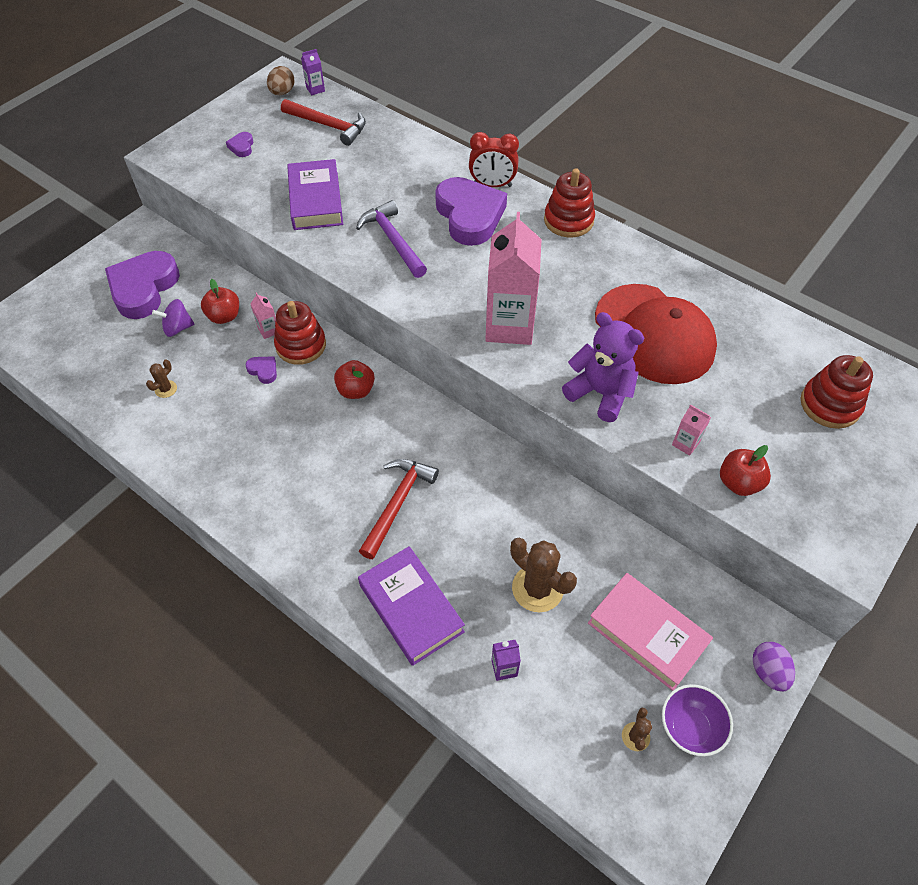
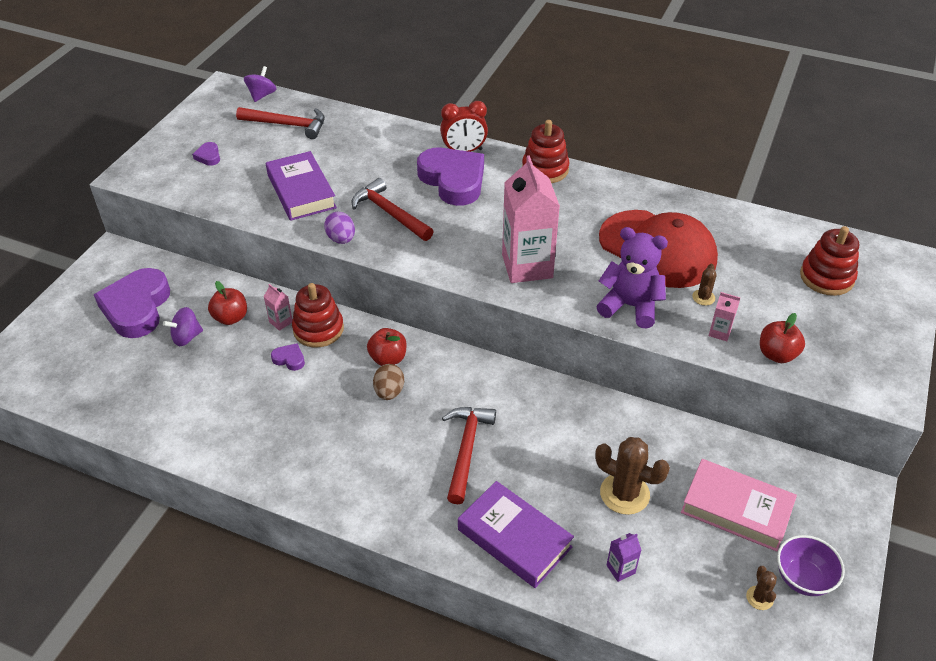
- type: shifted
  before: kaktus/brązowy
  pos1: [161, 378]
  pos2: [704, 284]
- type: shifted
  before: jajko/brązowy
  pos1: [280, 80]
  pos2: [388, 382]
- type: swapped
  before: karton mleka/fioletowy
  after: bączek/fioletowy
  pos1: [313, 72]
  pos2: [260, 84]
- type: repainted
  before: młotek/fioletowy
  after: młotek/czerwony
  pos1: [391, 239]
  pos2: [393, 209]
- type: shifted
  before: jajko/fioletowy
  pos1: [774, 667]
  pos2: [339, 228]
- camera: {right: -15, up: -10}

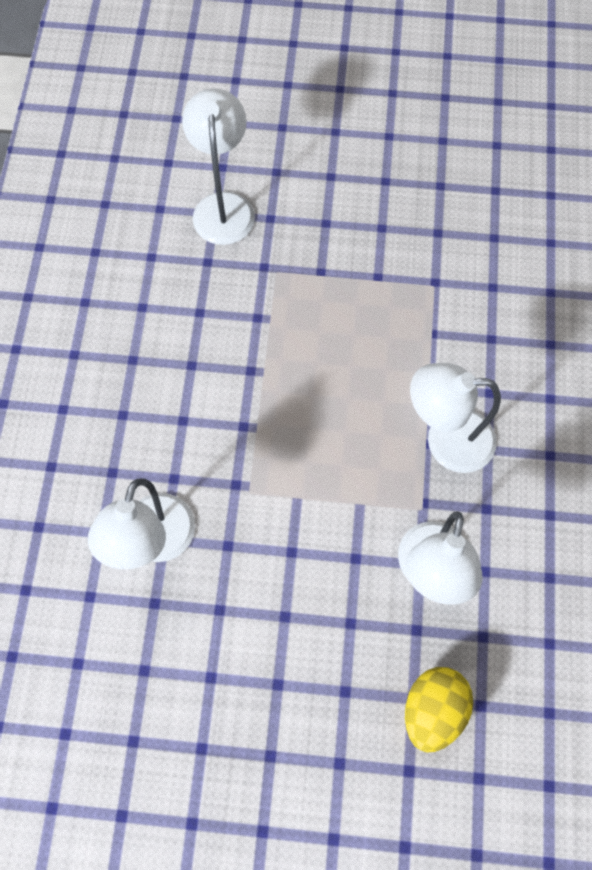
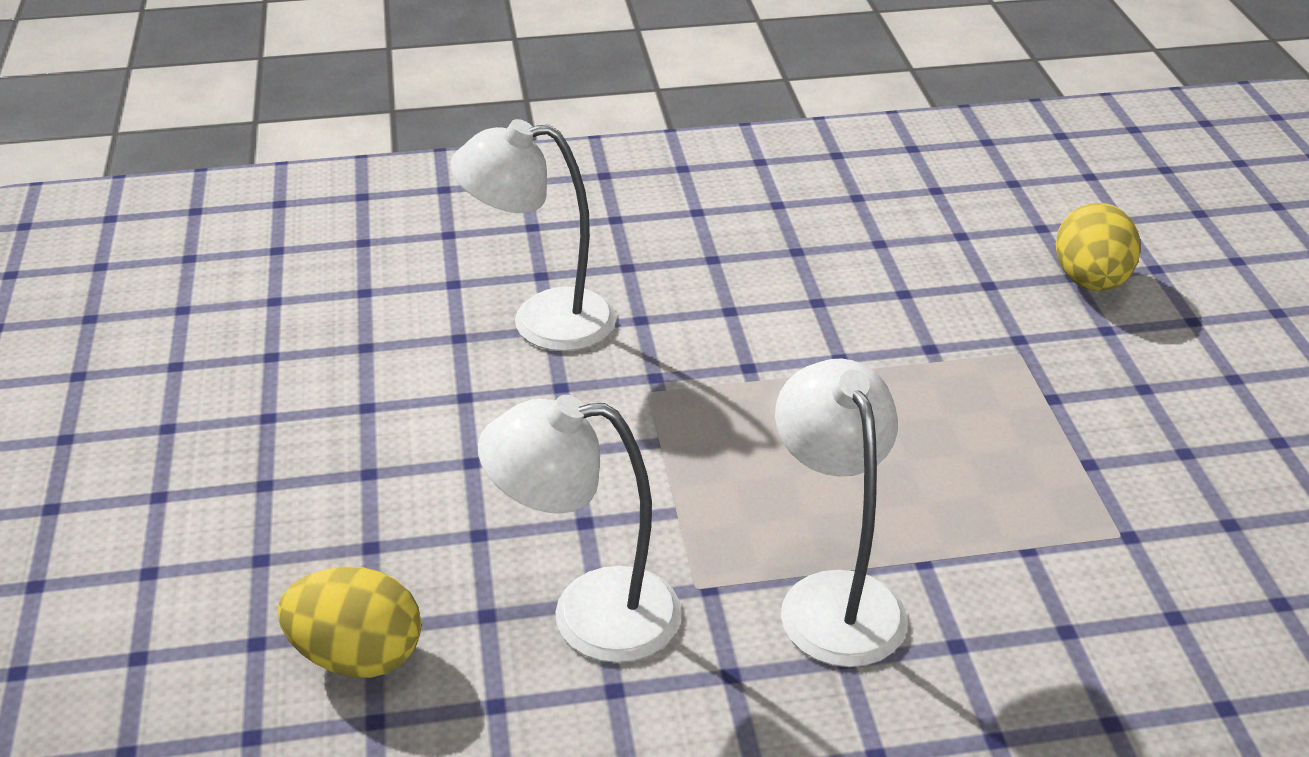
- type: swapped
  before: lampka/biały
  after: jajko/żółty
  pos1: [218, 166]
  pos2: [1098, 247]
- camera: {right: 75, up: -30}

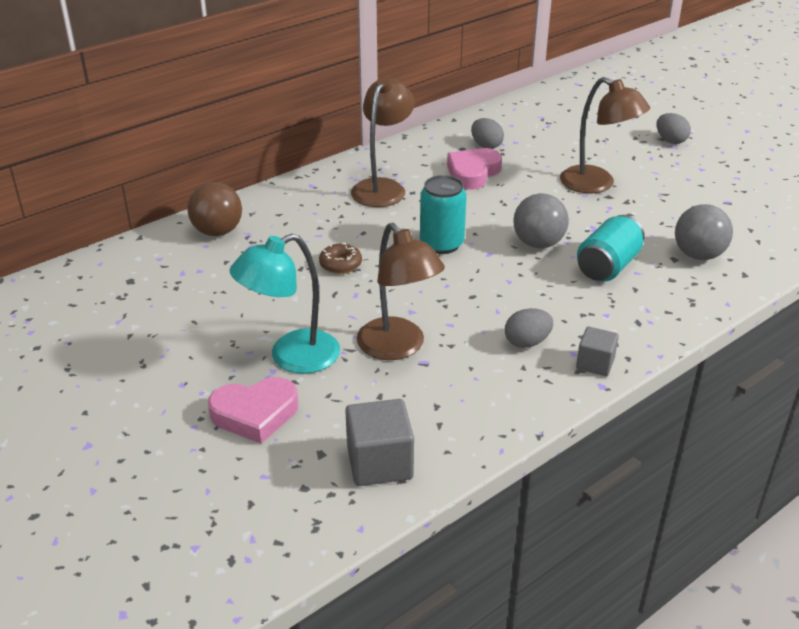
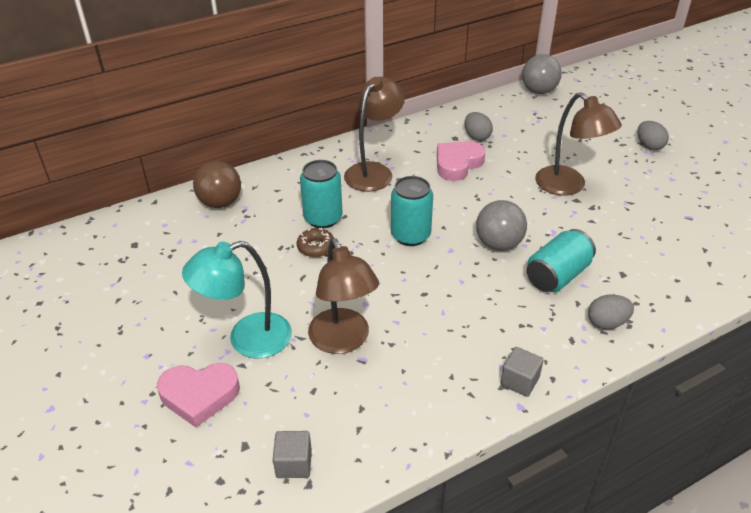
- type: scaled
  before: sześcian/szary
  pos1: [379, 442]
  pos2: [292, 454]
  scale: 0.62
- type: shifted
  before: jajko/szary
  pos1: [529, 328]
  pos2: [611, 312]
- type: shifted
  before: piłka/szary
  pos1: [704, 232]
  pos2: [542, 74]
- type: new
  after: puszka/turkusowy
  pos2: [321, 194]
- camera: {right: 10, up: 5}

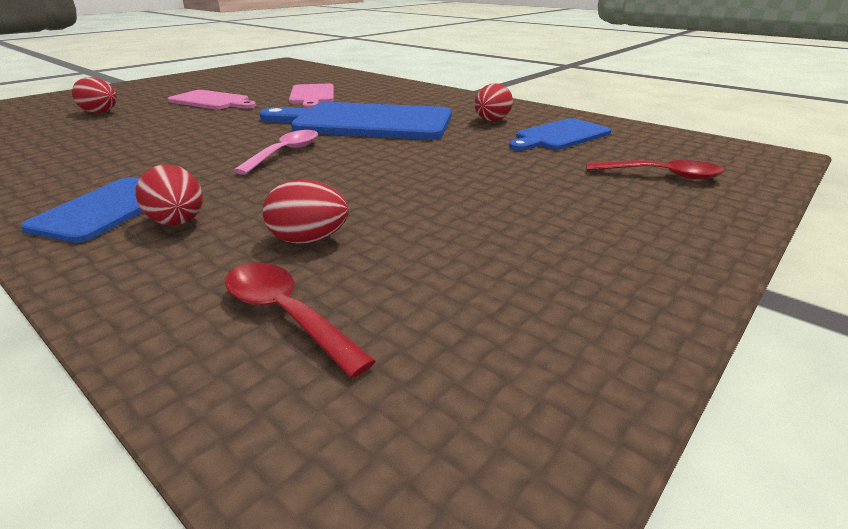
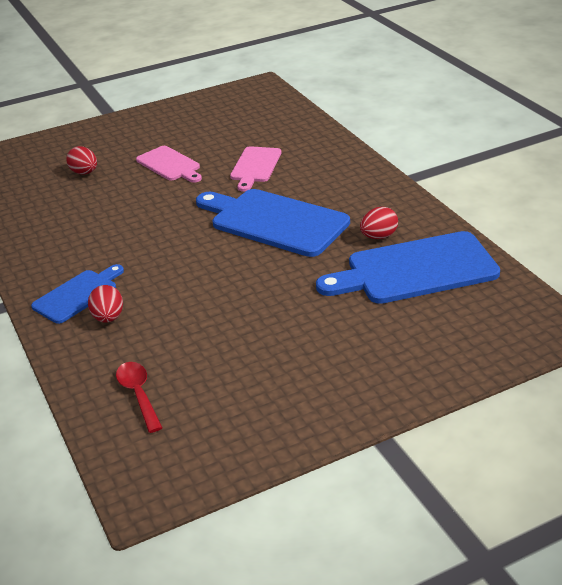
- type: gone
  before: łyżka/różowy
  pos1: [275, 152]
- type: gone
  before: jajko/czerwony
  pos1: [306, 212]
- type: scaled
  before: deska do krojenia/niebieski
  pos1: [560, 134]
  pos2: [408, 267]
  scale: 1.77
- type: gone
  before: łyżka/czerwony
  pos1: [655, 170]
- camera: {right: 25, up: 5}

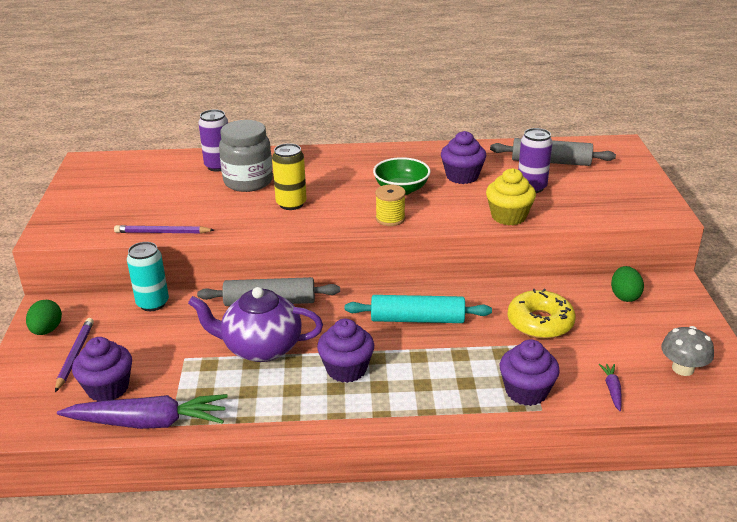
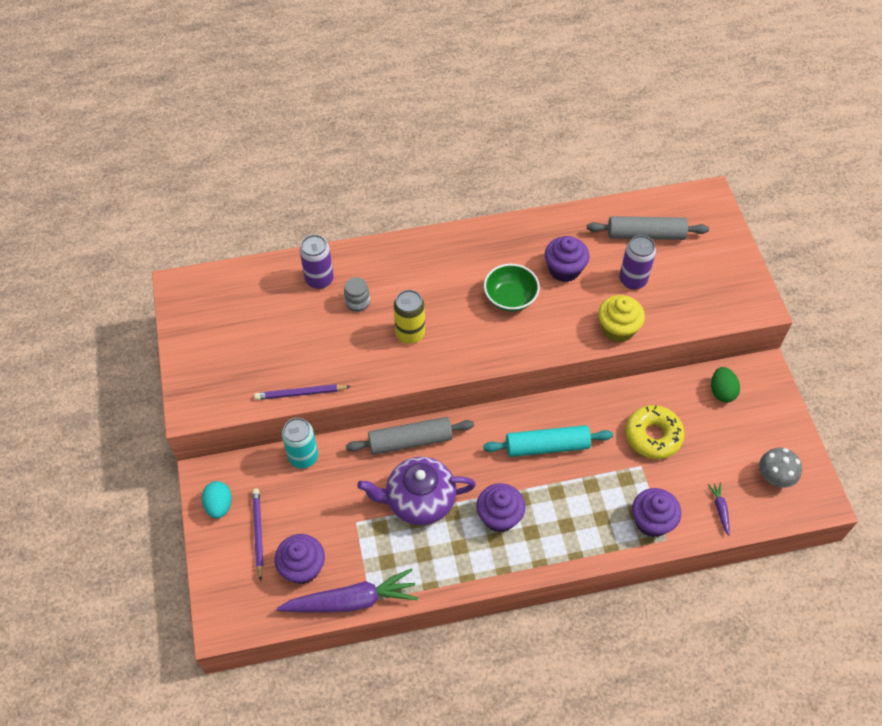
- type: repainted
  before: jajko/zielony
  after: jajko/turkusowy
  pos1: [44, 317]
  pos2: [217, 500]
- type: scaled
  before: słoik/szary
  pos1: [246, 156]
  pos2: [357, 294]
  scale: 0.5
- type: gone
  before: szpulka/żółty
  pos1: [390, 205]
- camera: {right: -10, up: 25}

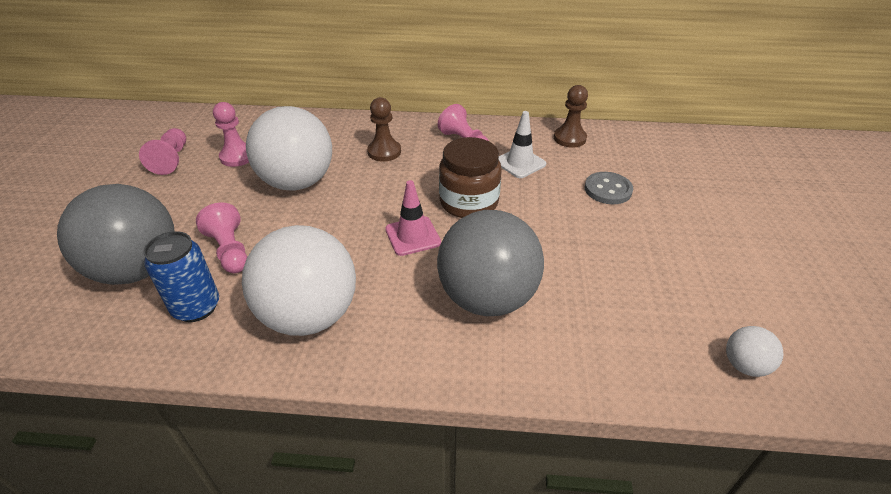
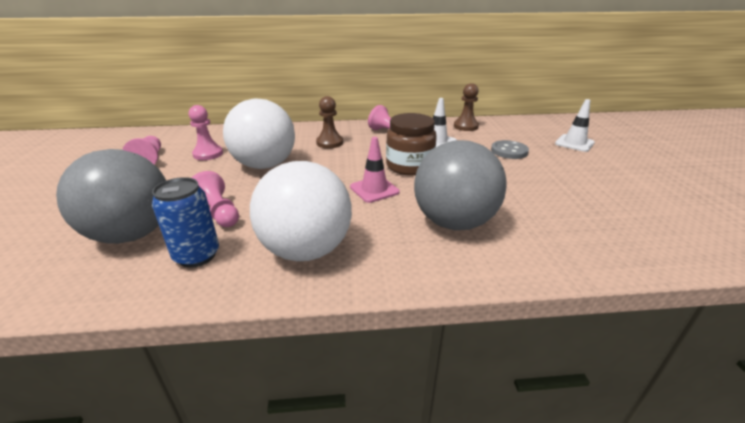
- type: gone
  before: piłka/biały
  pos1: [755, 351]
- type: new
  after: pachołek/biały
  pos2: [575, 125]
- camera: {right: -10, up: -10}

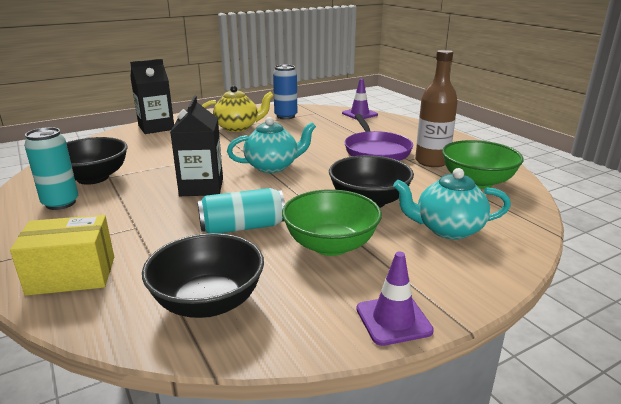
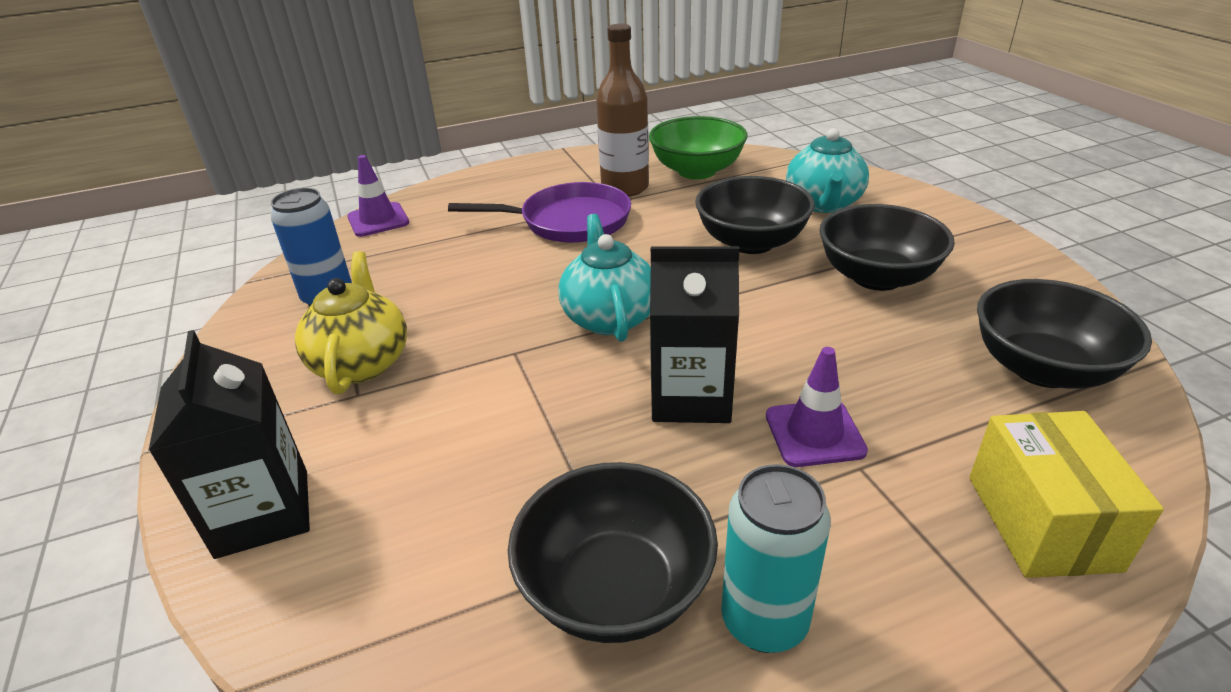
- type: gone
  before: puszka/turkusowy
  pos1: [241, 210]
- type: repainted
  before: miska/zielony
  after: miska/czarny
  pos1: [332, 222]
  pos2: [887, 247]
- type: shifted
  before: pachołek/fioletowy
  pos1: [395, 298]
  pos2: [817, 407]
- camera: {right: -80, up: 10}

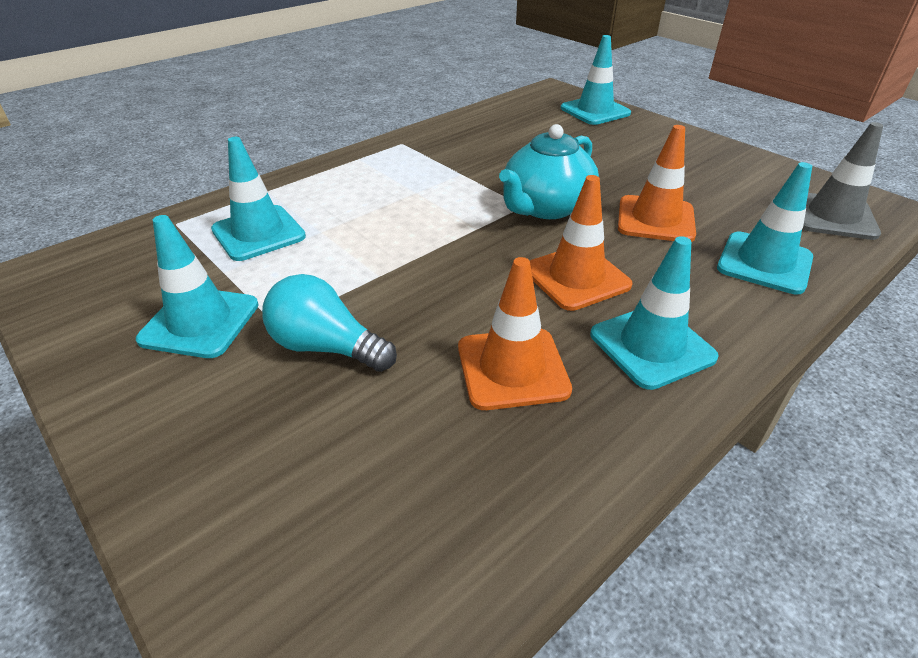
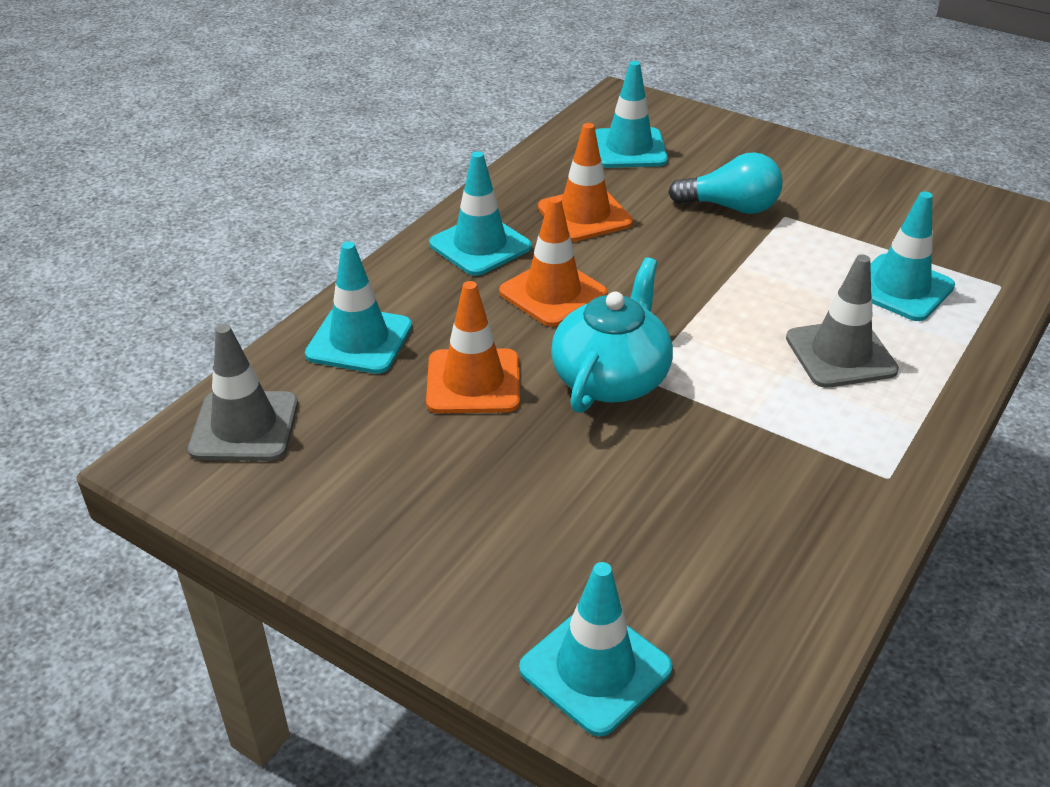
- type: shifted
  before: pachołek/turkusowy
  pos1: [197, 286]
  pos2: [631, 114]
- type: new
  after: pachołek/szary
  pos2: [842, 321]
- camera: {right: 165, up: 0}

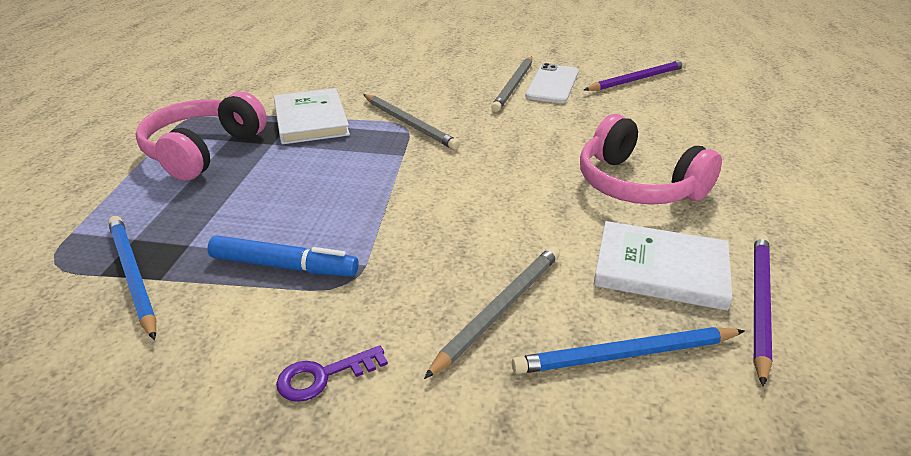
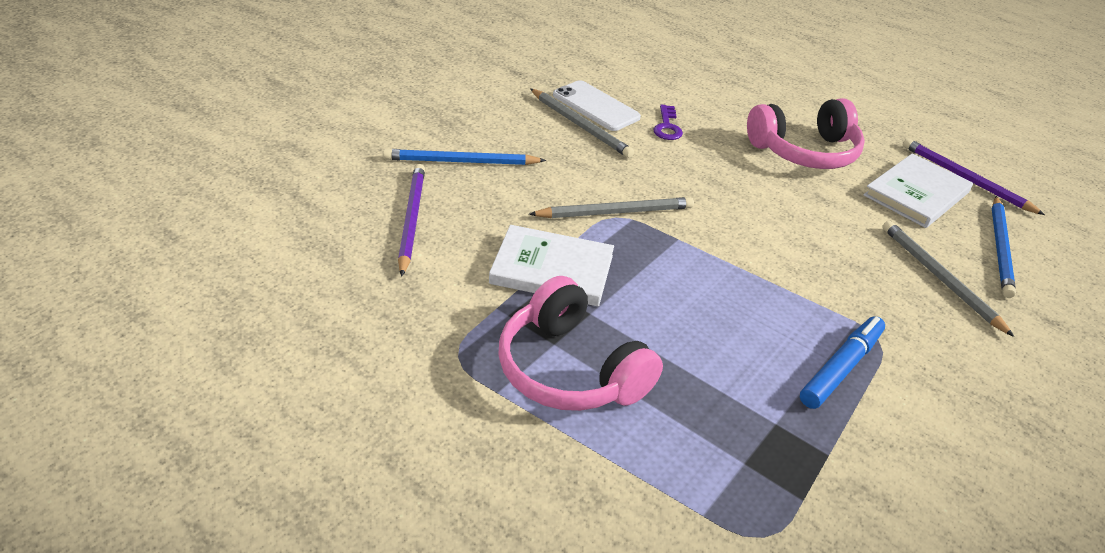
- type: shifted
  before: ołówek/niebieski
  pos1: [132, 278]
  pos2: [464, 157]
- type: shifted
  before: klucz/fioletowy
  pos1: [332, 373]
  pos2: [668, 122]
- type: shifted
  before: ołówek/fioletowy
  pos1: [635, 75]
  pos2: [411, 220]
- camera: {right: -65, up: 5}

